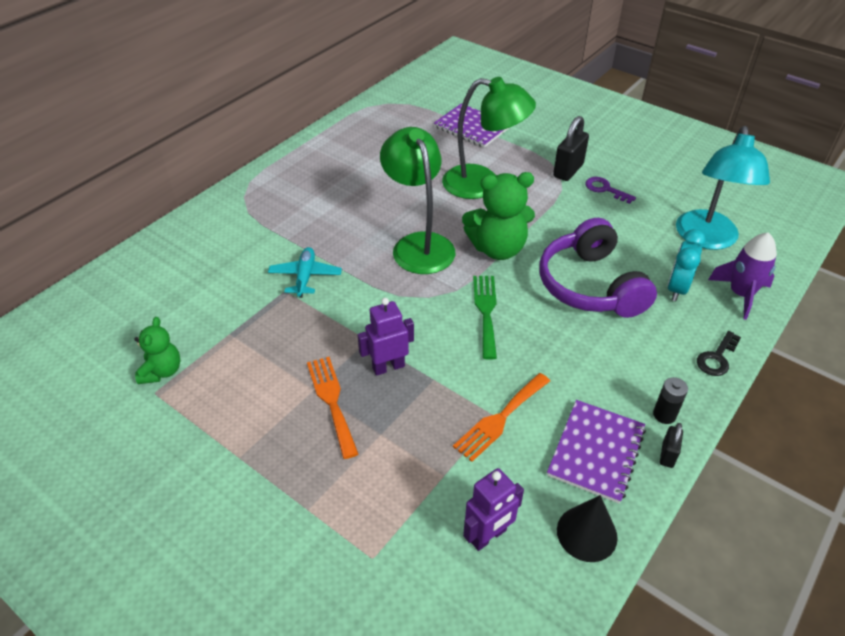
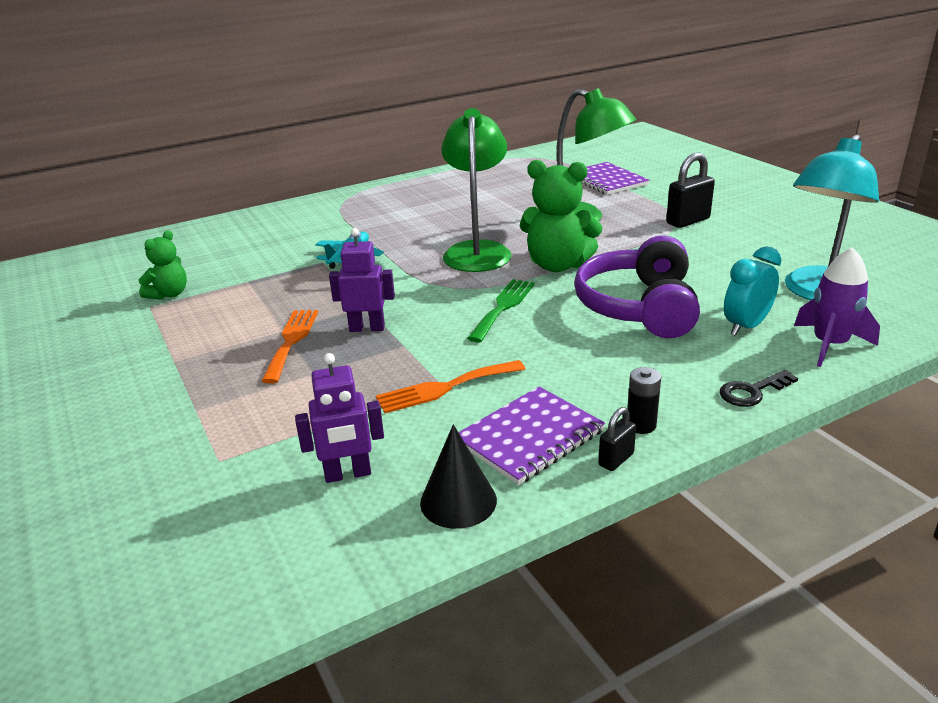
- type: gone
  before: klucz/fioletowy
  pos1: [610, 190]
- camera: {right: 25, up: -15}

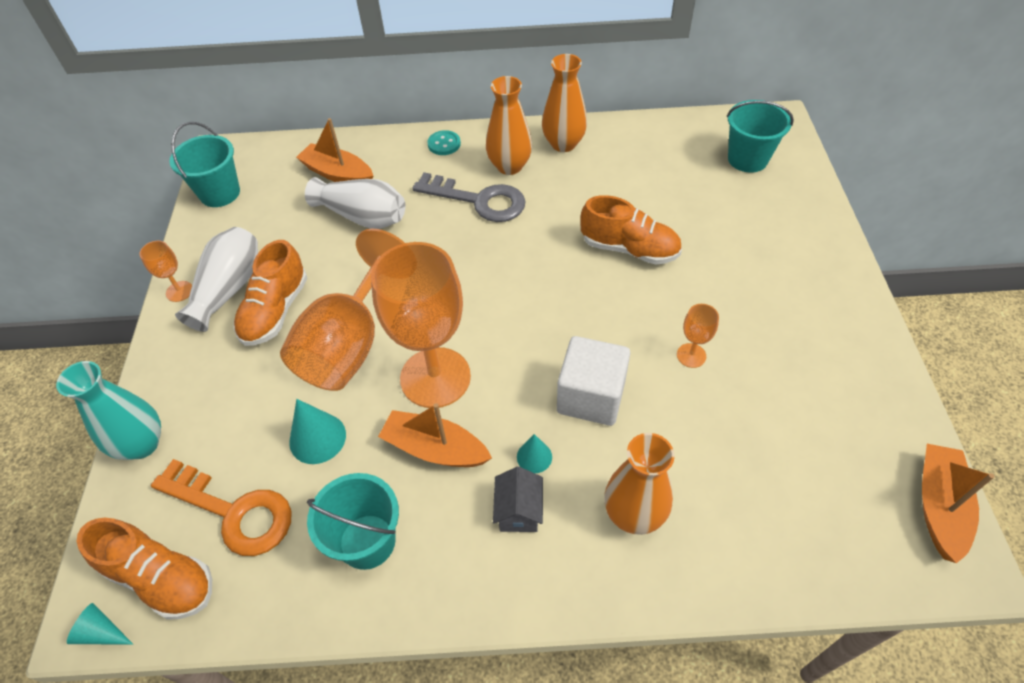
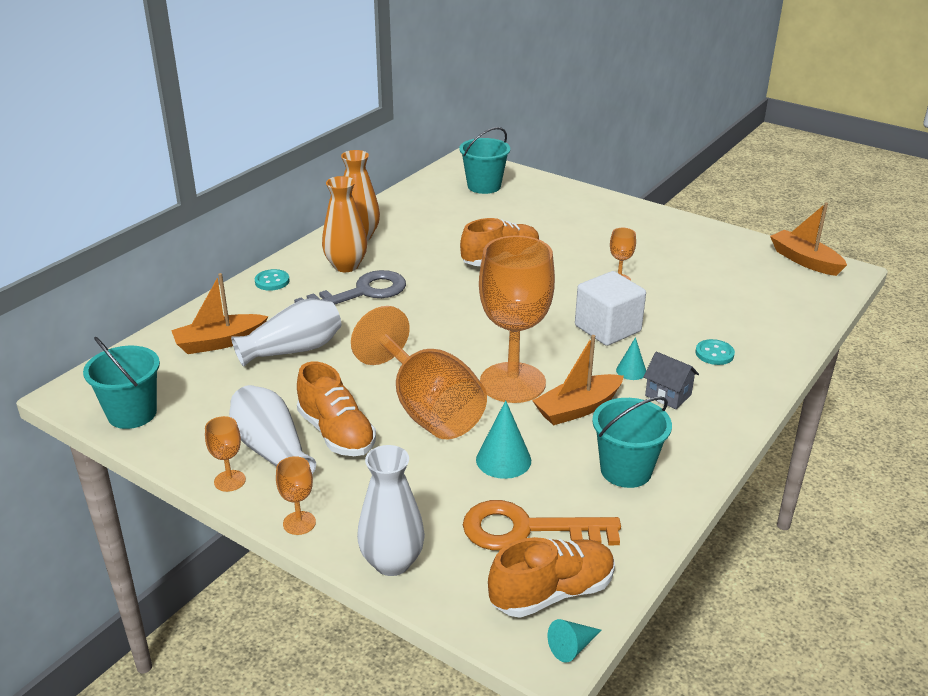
- type: repainted
  before: wazon/turkusowy
  after: wazon/biały
  pos1: [108, 410]
  pos2: [391, 510]
- type: rotated
  before: klucz/pomarańczowy
  pos1: [221, 507]
  pos2: [542, 525]
  turn: -150
- type: swapped
  before: wazon/pomarańczowy
  after: guzik/turkusowy
  pos1: [639, 484]
  pos2: [715, 352]
- type: new
  after: kielich/pomarańczowy
  pos2: [296, 495]
- camera: {right: -55, up: -20}

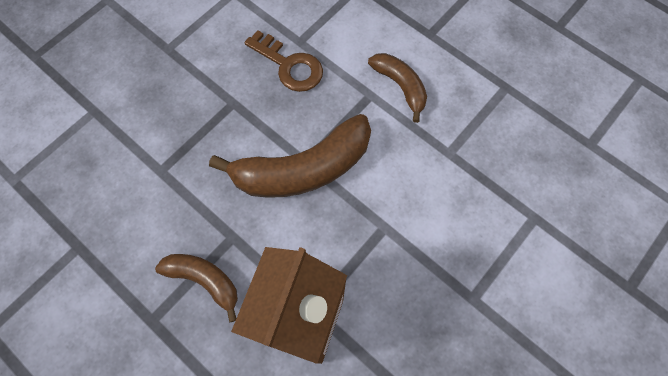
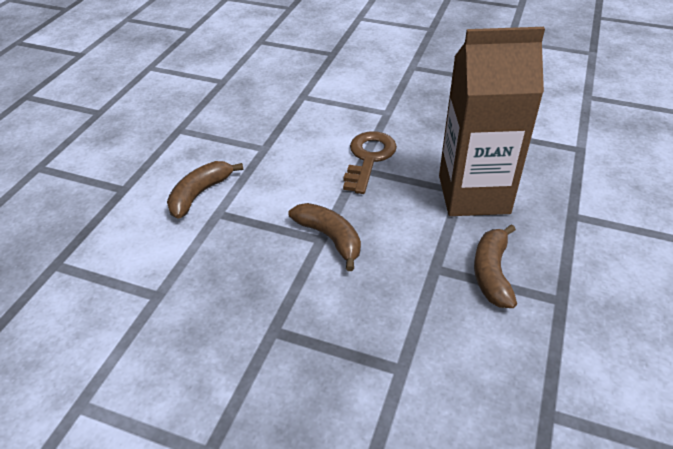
- type: scaled
  before: banan/brązowy
  pos1: [290, 156]
  pos2: [325, 237]
  scale: 0.56
- type: shifted
  before: klucz/brązowy
  pos1: [284, 61]
  pos2: [370, 162]
- camera: {right: -110, up: -25}

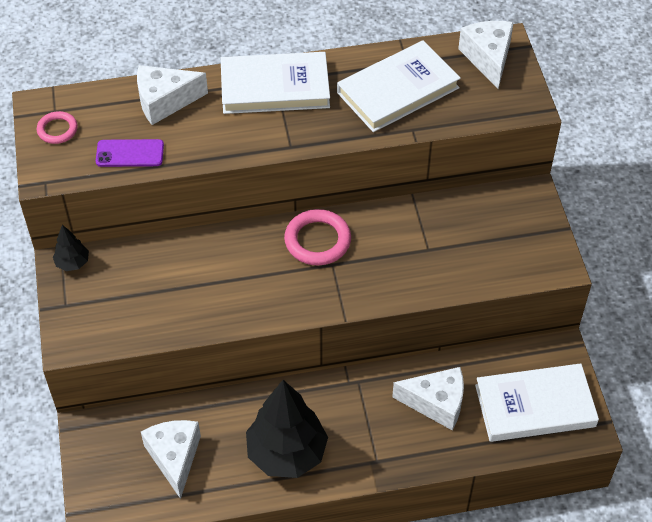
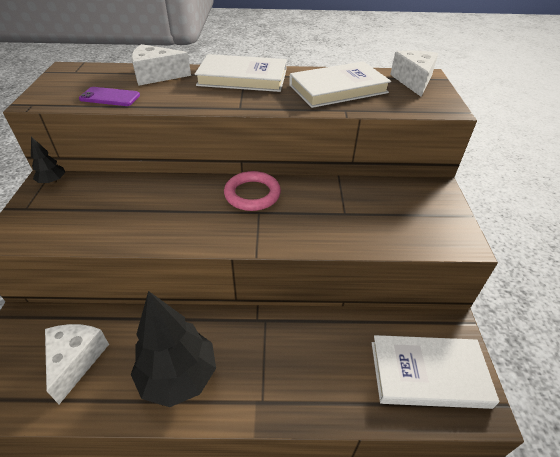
- type: gone
  before: pierścień/różowy
  pos1: [57, 127]
- type: gone
  before: ser/biały
  pos1: [428, 398]
- camera: {right: 10, up: -10}

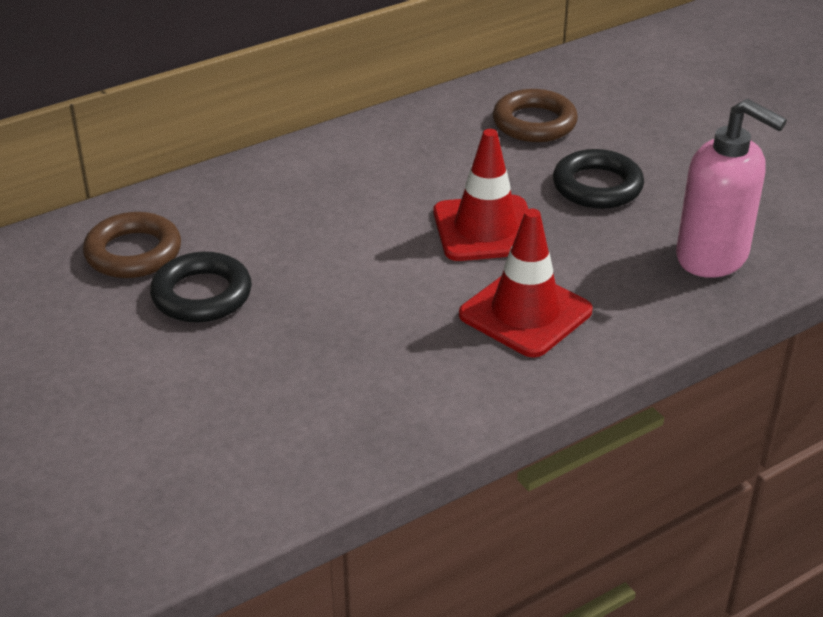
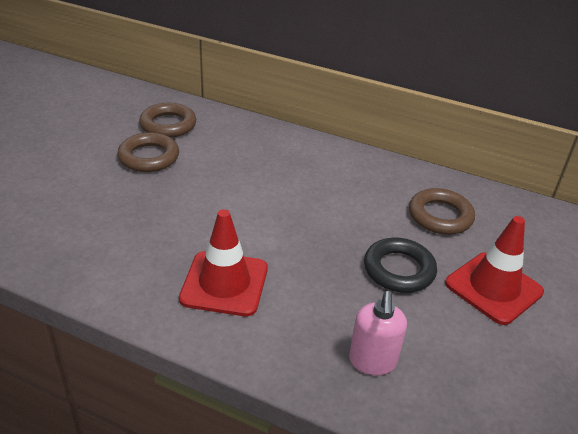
- type: repainted
  before: pierścień/czarny
  after: pierścień/brązowy
  pos1: [201, 287]
  pos2: [148, 152]
- type: shifted
  before: pachołek/czerwony
  pos1: [480, 195]
  pos2: [494, 270]
- type: scaled
  before: dozownik mydła/różowy
  pos1: [731, 188]
  pos2: [378, 333]
  scale: 0.65
- camera: {right: 55, up: 0}

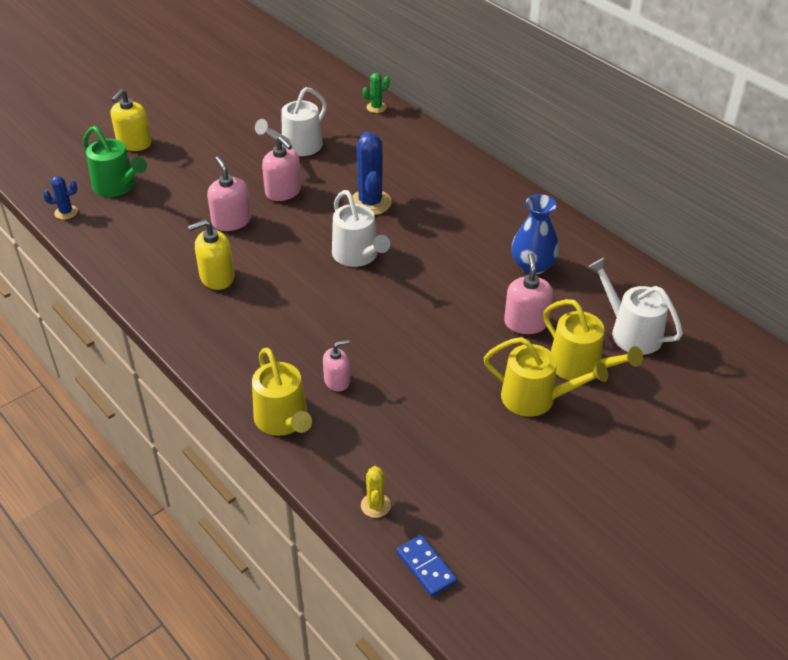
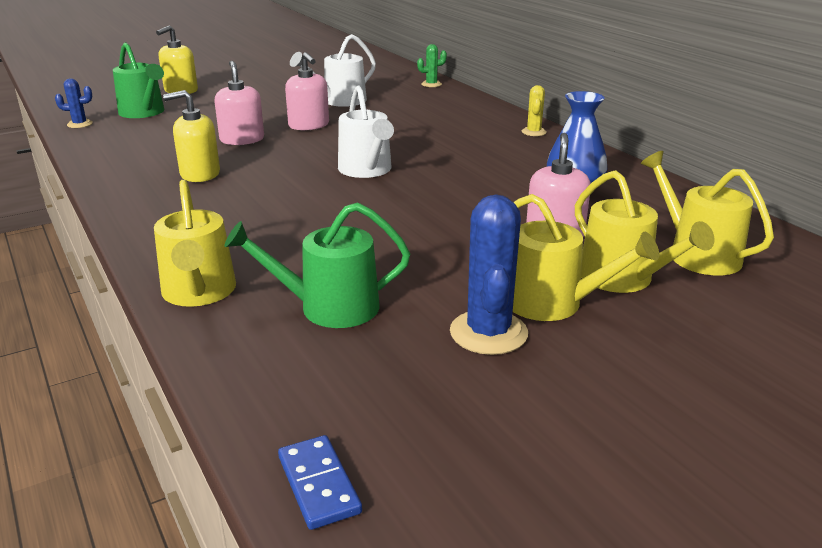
- type: gone
  before: dozownik mydła/różowy
  pos1: [336, 365]
- type: shifted
  before: kaktus/niebieski
  pos1: [370, 173]
  pos2: [489, 274]
- type: shifted
  before: kaktus/żółty
  pos1: [376, 492]
  pos2: [534, 110]
- type: repainted
  before: konewka/biały
  after: konewka/żółty
  pos1: [635, 306]
  pos2: [707, 213]
- type: new
  after: konewka/zielony
  pos2: [317, 265]
- camera: {right: 10, up: -15}

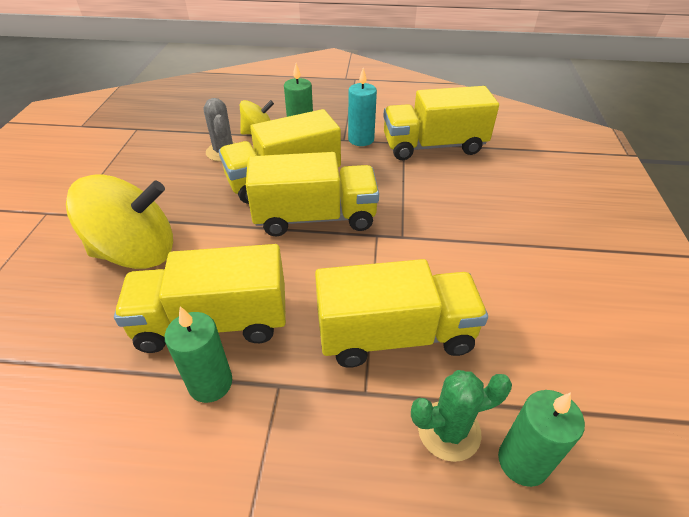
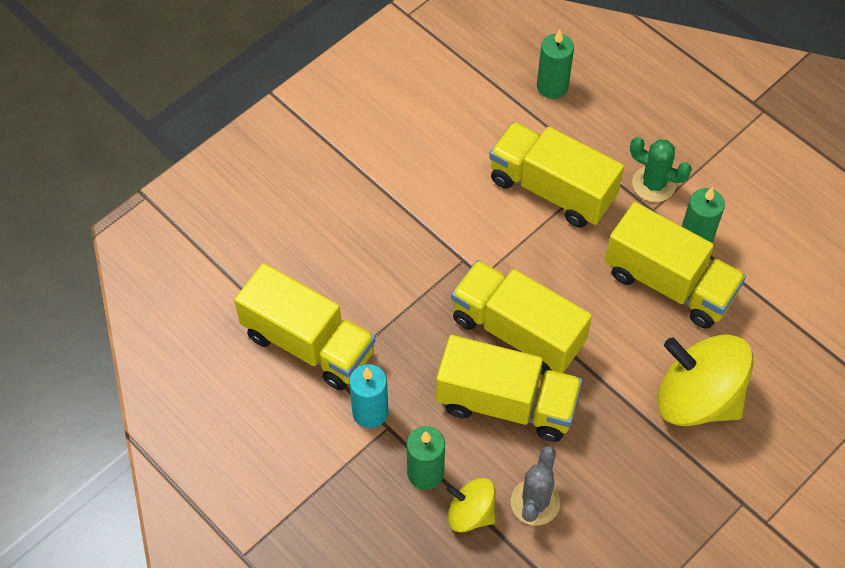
- type: shifted
  before: kaktus/zielony
  pos1: [461, 416]
  pos2: [661, 169]
- camera: {right: -140, up: 15}

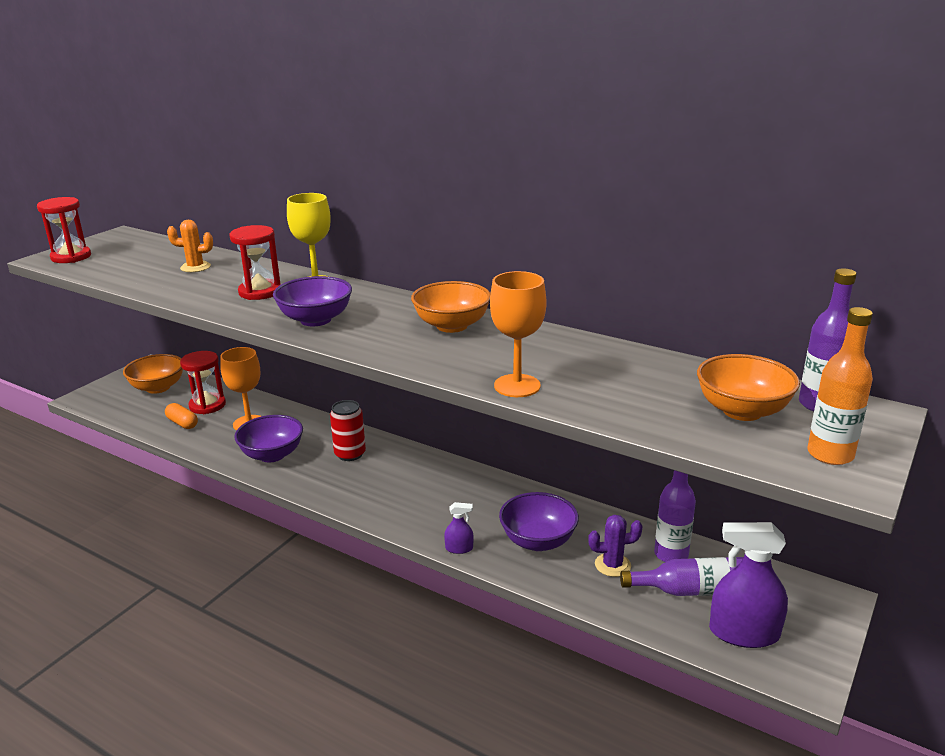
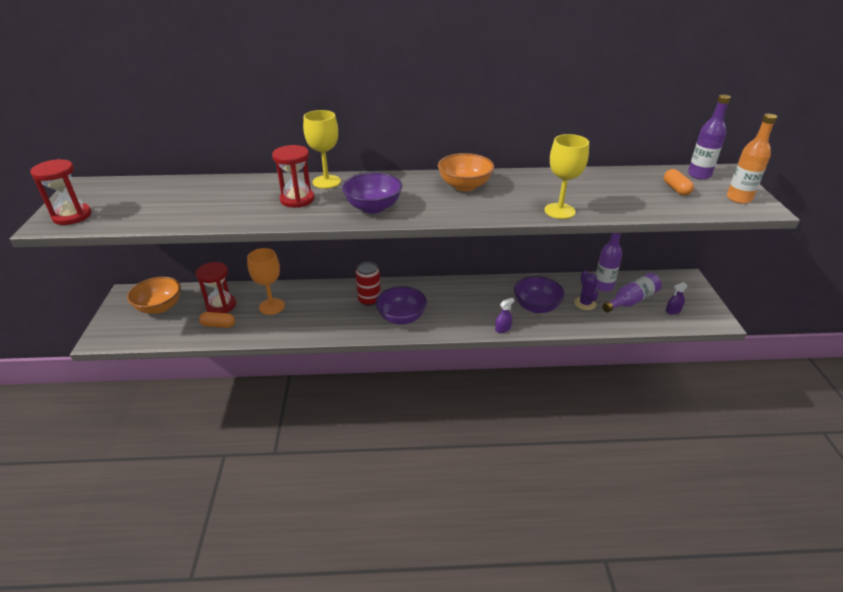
- type: gone
  before: kaktus/pomarańczowy
  pos1: [190, 246]
- type: shifted
  before: miska/fioletowy
  pos1: [268, 439]
  pos2: [401, 305]
- type: repainted
  before: kielich/pomarańczowy
  after: kielich/żółty
  pos1: [518, 334]
  pos2: [566, 176]
- type: rotated
  before: kaktus/fioletowy
  pos1: [615, 546]
  pos2: [586, 290]
  turn: -60
- type: swapped
  before: miska/pomarańczowy
  after: kapsułka/pomarańczowy
  pos1: [748, 387]
  pos2: [679, 182]
- type: scaled
  before: spryskiwacz/fioletowy
  pos1: [748, 585]
  pos2: [677, 298]
  scale: 0.46
- camera: {right: -35, up: 10}

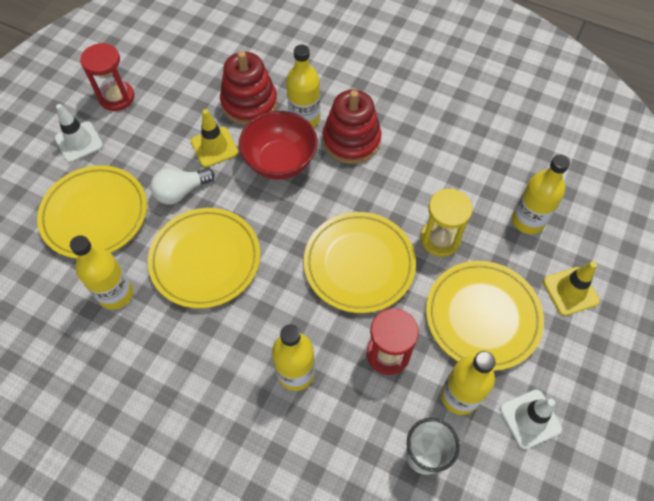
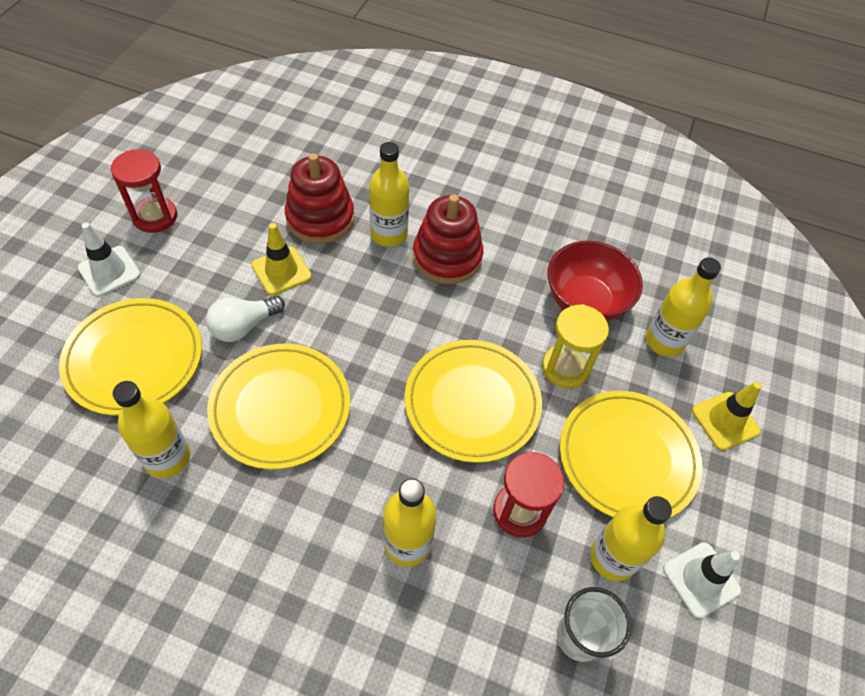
- type: shifted
  before: miska/czerwony
  pos1: [278, 145]
  pos2: [595, 281]
- camera: {right: -10, up: -5}

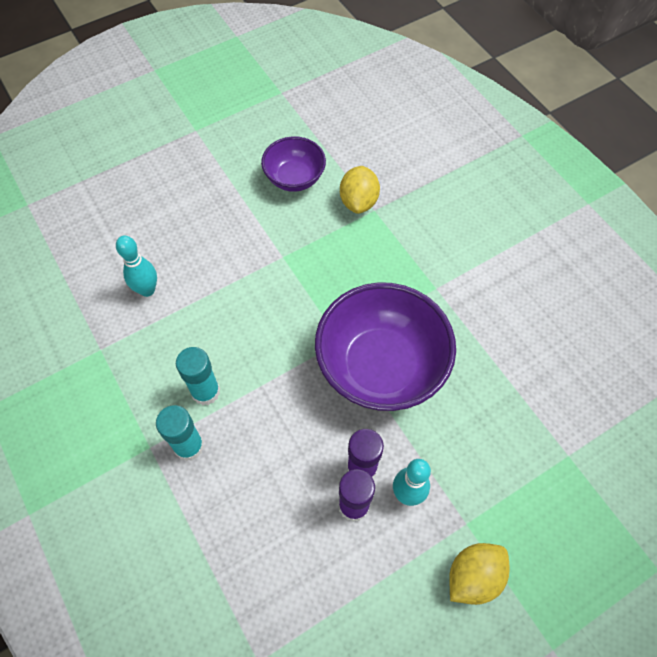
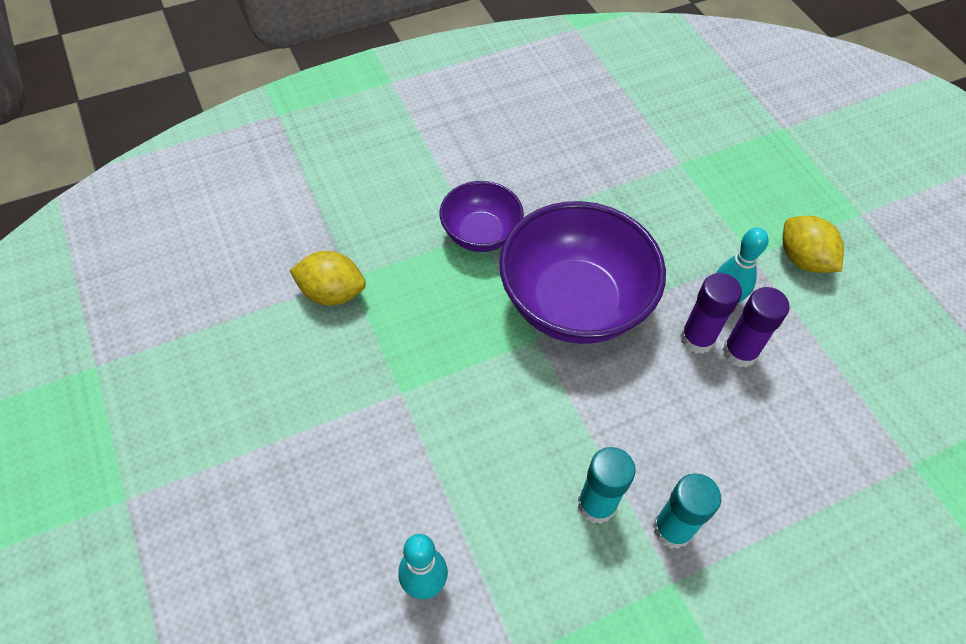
- type: shifted
  before: miska/fioletowy
  pos1: [293, 164]
  pos2: [482, 216]
- camera: {right: -85, up: -5}

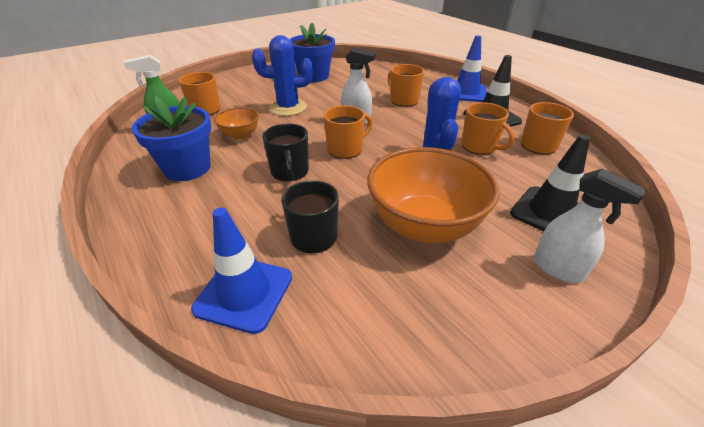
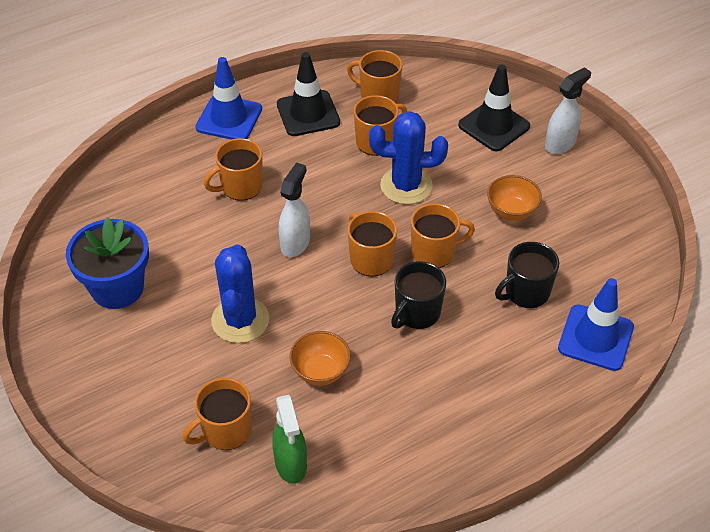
- type: gone
  before: doniczka/niebieski
  pos1: [171, 138]
- type: rotated
  before: kubek/czarny
  pos1: [285, 153]
  pos2: [418, 295]
  turn: 135
- type: scaled
  before: miska/pomarańczowy
  pos1: [433, 195]
  pos2: [514, 198]
  scale: 0.5
- type: new
  after: kubek/pomarańczowy
  pos2: [443, 235]
- camera: {right: -85, up: 10}

